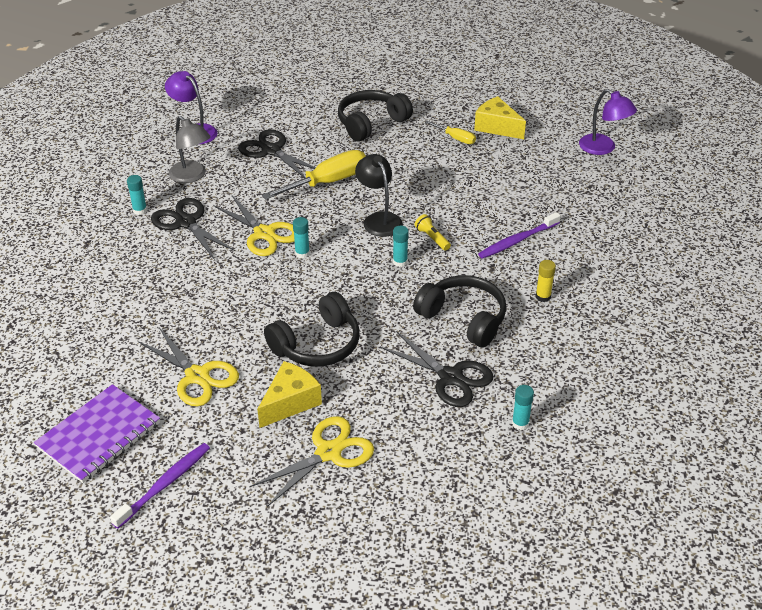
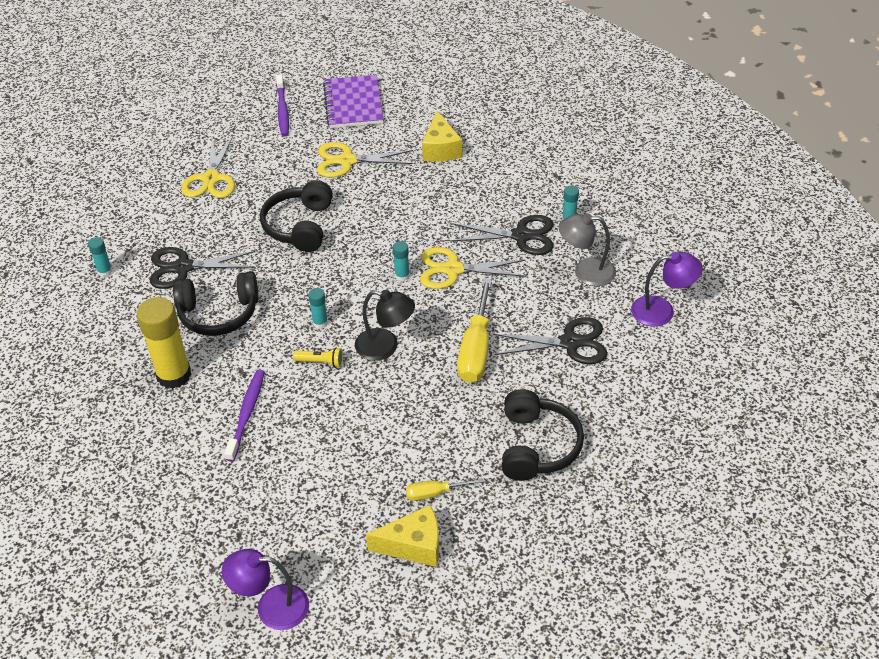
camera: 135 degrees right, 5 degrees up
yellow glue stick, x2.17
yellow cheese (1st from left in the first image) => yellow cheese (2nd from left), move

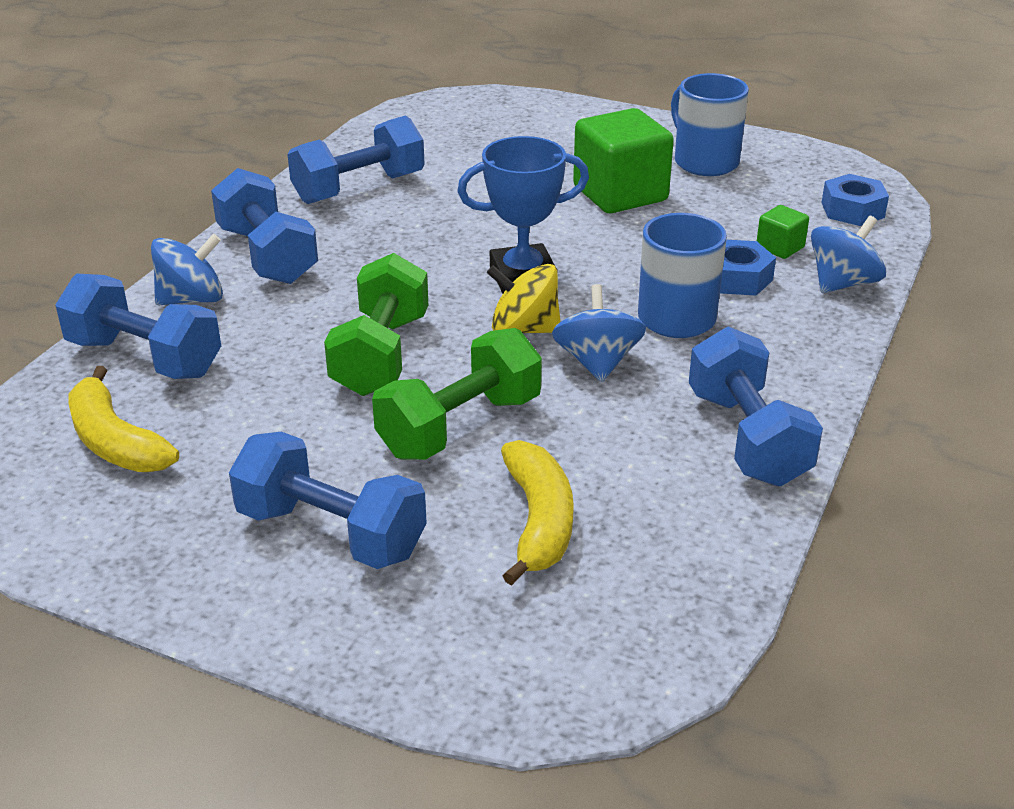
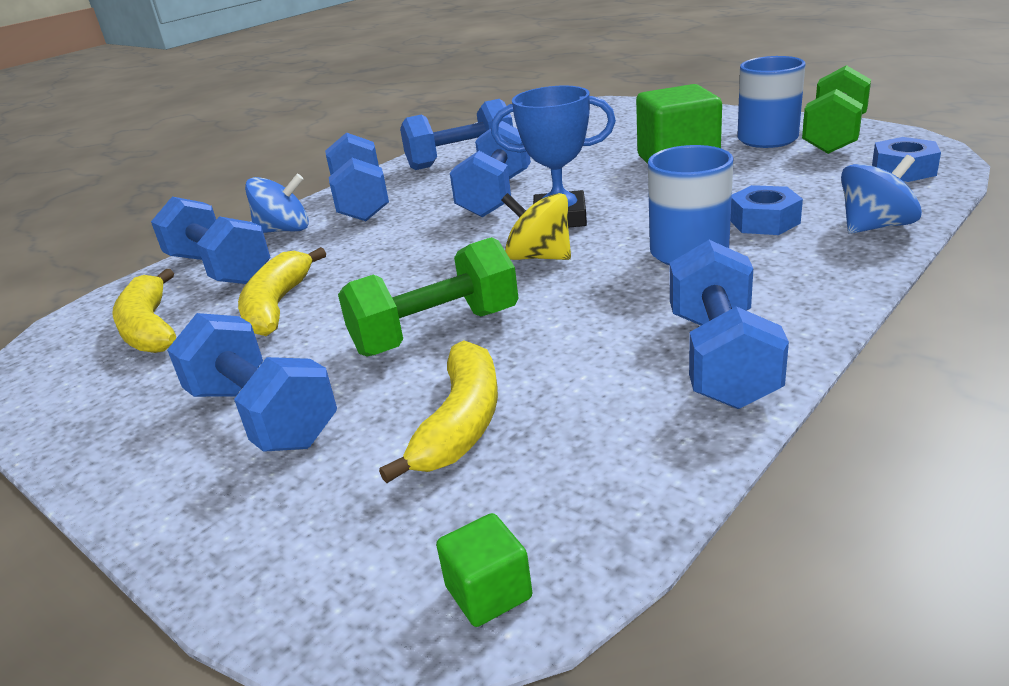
camera: 20 degrees right, 5 degrees down
nothing => yellow banana (2nd from left)
green cube (2nd from left in the first image) => green cube (1st from left), move
nothing => blue dumbbell (5th from left)
green dumbbell (1st from left in the first image) => green dumbbell (2nd from left), move
blue spinning top (2nd from left) => nothing

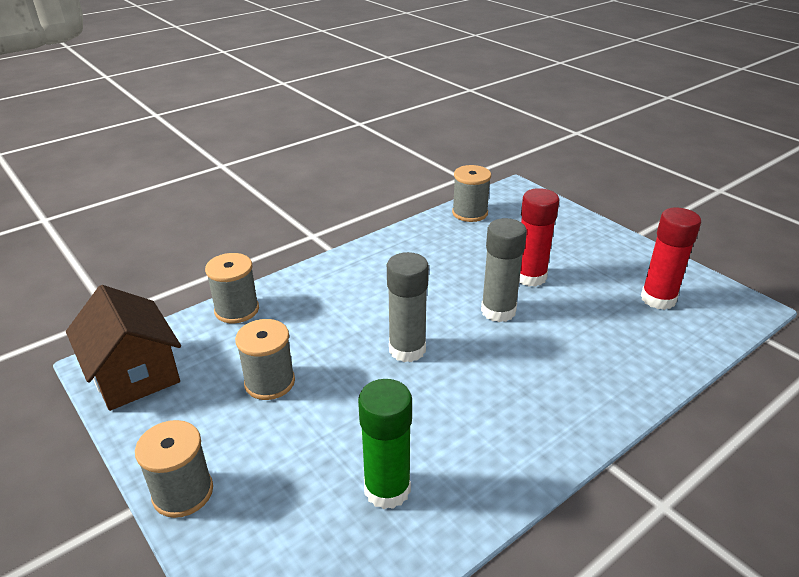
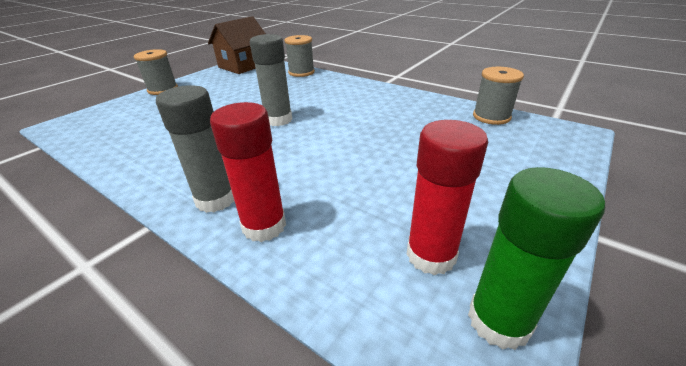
camera: 75 degrees right, 0 degrees up
grey glue stick (2nd from left in the first image) => grey glue stick (1st from left), move
red glue stick (1st from left), move
green glue stick, move
grey spool (3rd from left) => nothing

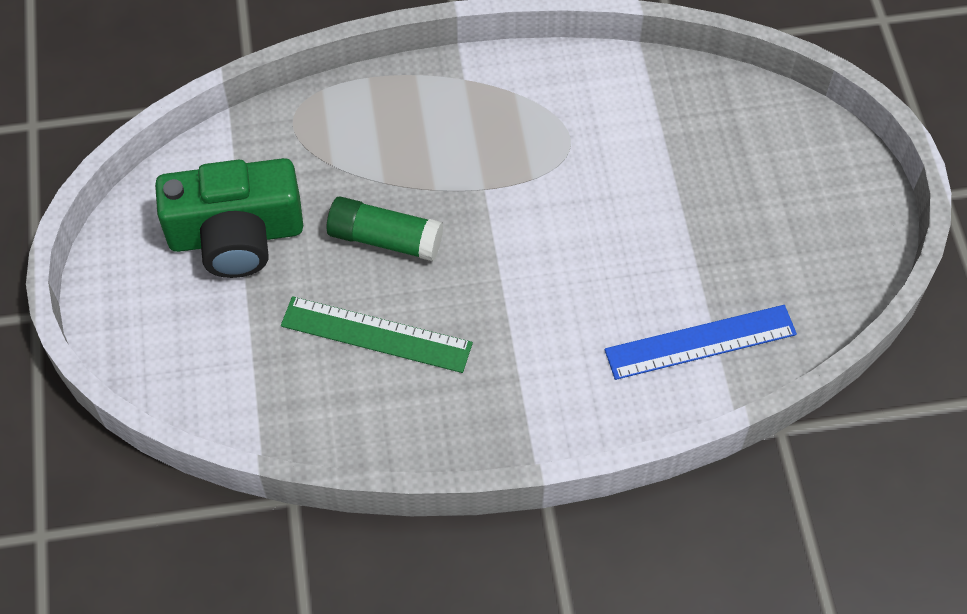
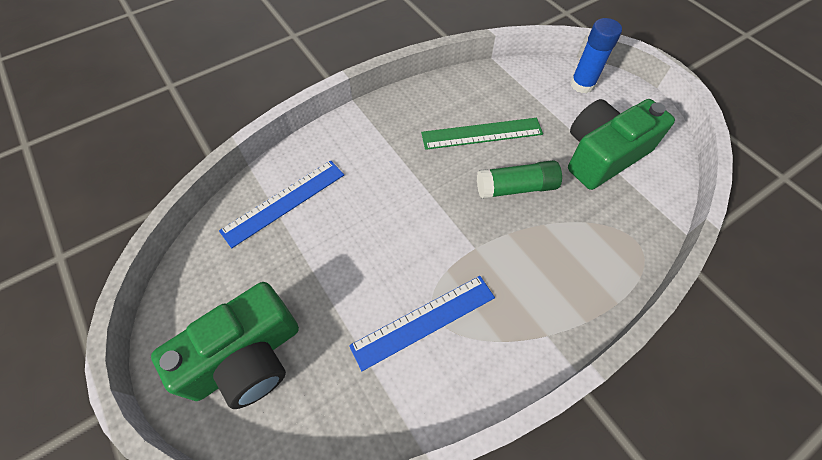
camera: 155 degrees right, 0 degrees up
nothing => green camera (1st from left)
nothing => blue ruler (2nd from left)
nothing => blue glue stick

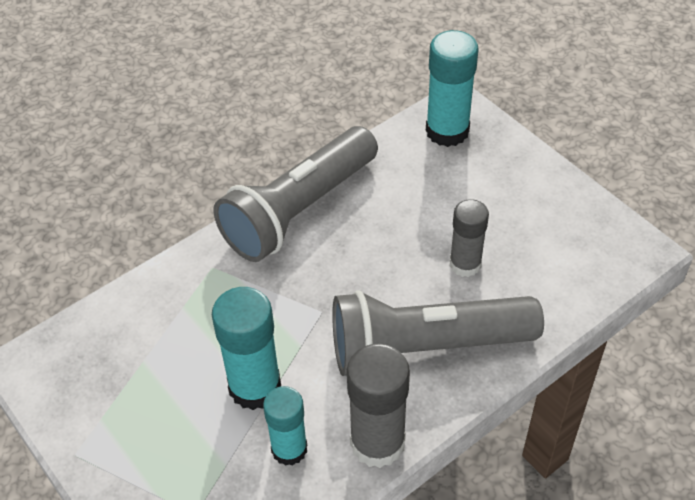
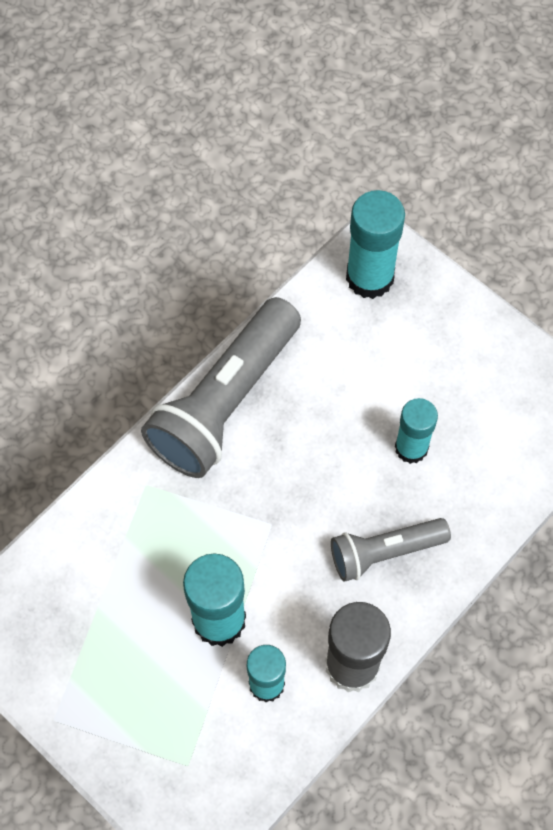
camera: 10 degrees left, 15 degrees up
grey flashlight (2nd from left), x0.56
grey glue stick (2nd from left) => turquoise glue stick (4th from left)

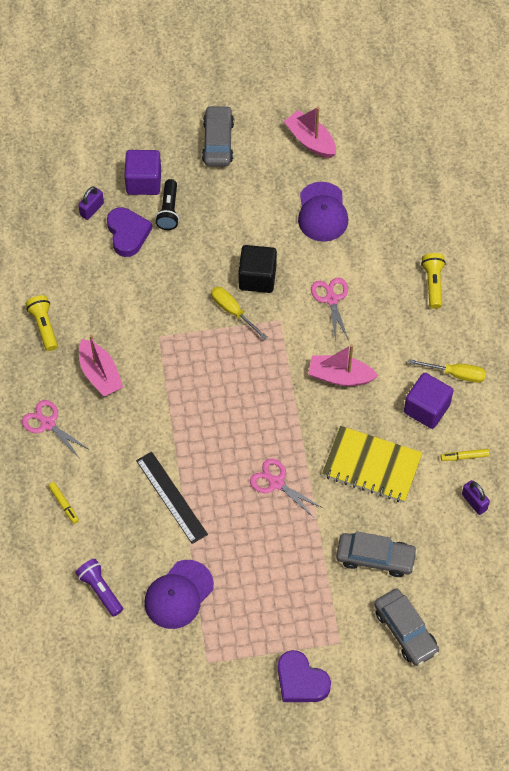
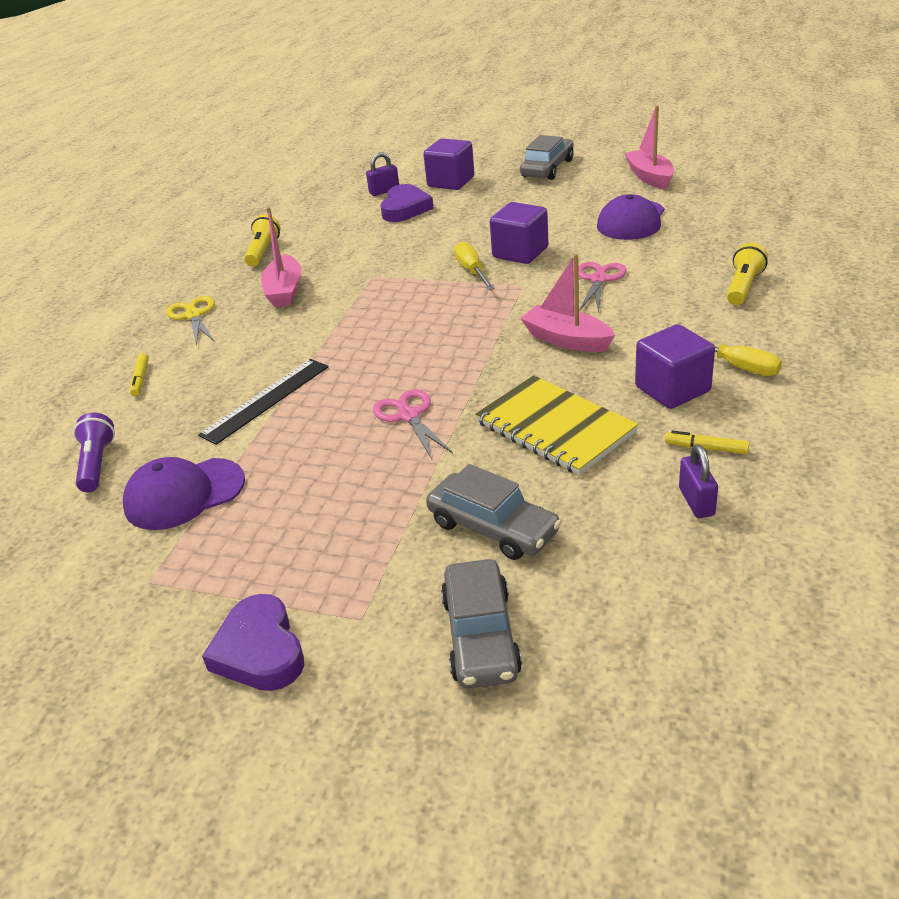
camera: 30 degrees right, 25 degrees down
pink scissors (1st from left) => yellow scissors
black ruler, 45 degrees clockwise
black cube => purple cube (2nd from left)
black flashlight => nothing

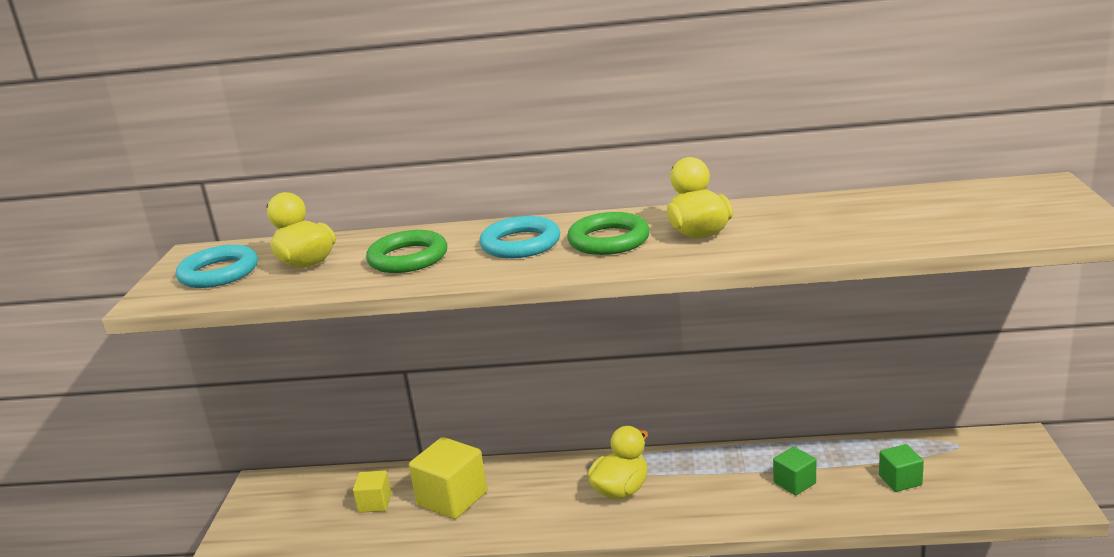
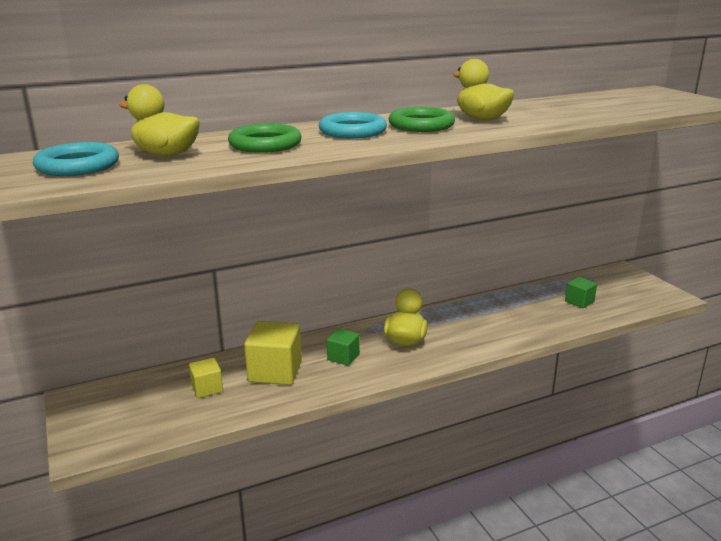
camera: 30 degrees left, 0 degrees up
green cube (1st from left), move

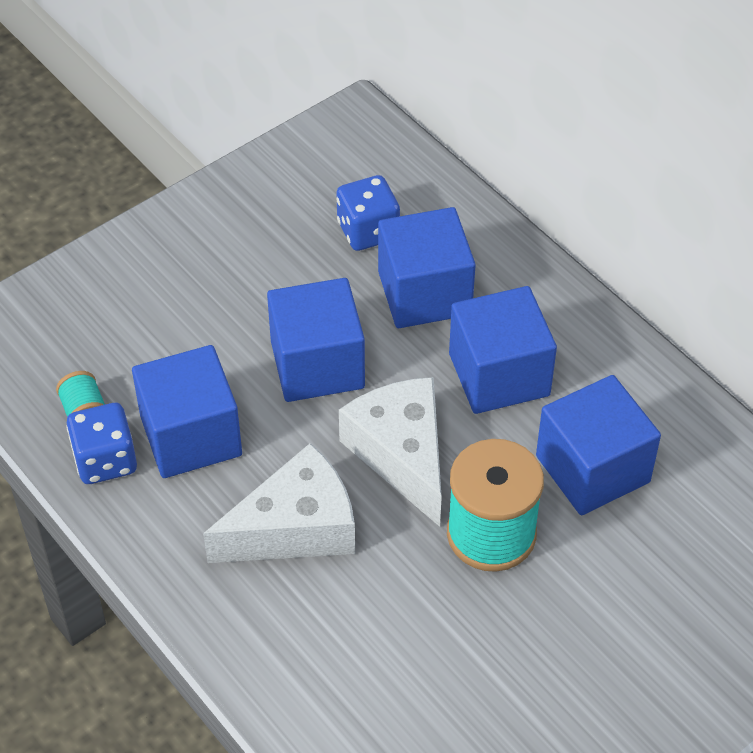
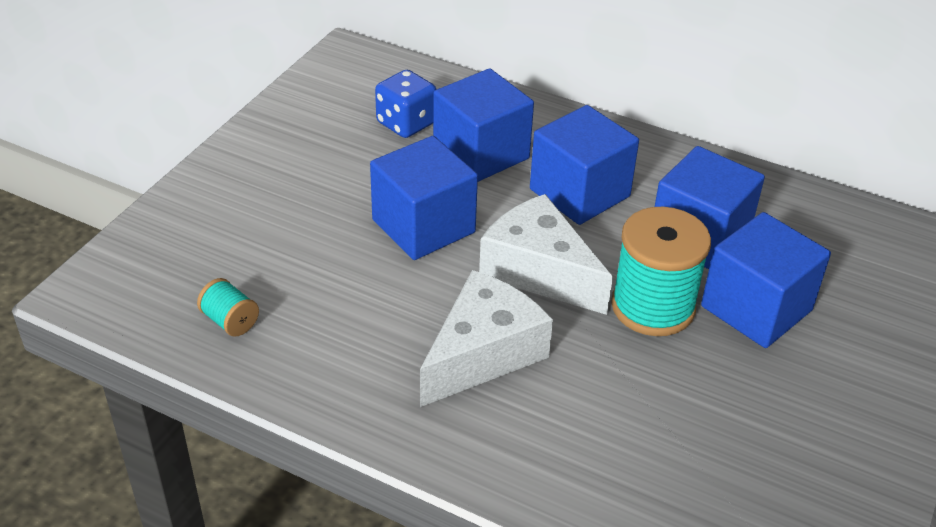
camera: 25 degrees left, 10 degrees down
blue cube (1st from left in the first image) => blue cube (5th from left), move
blue dice (1st from left) => nothing

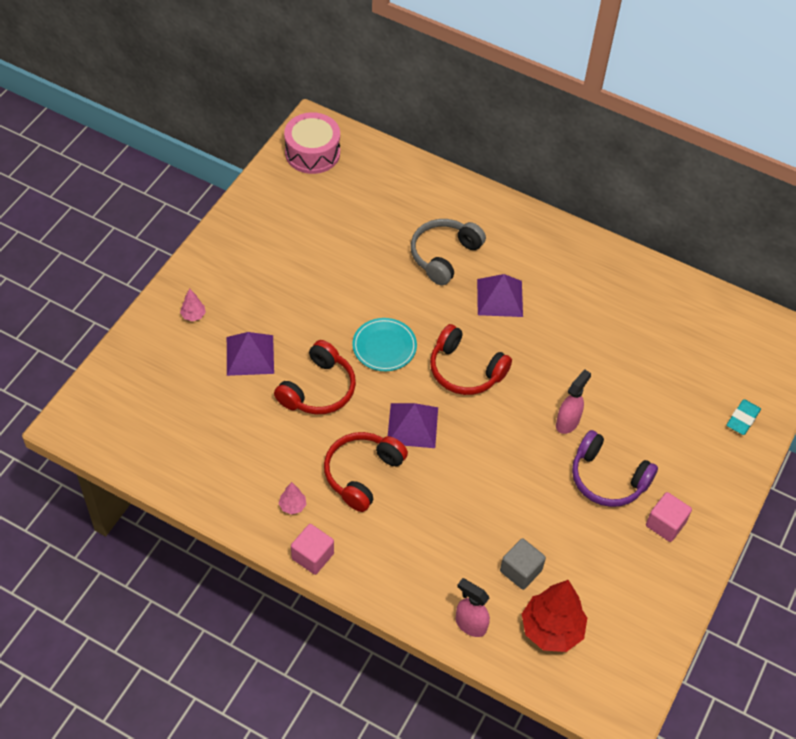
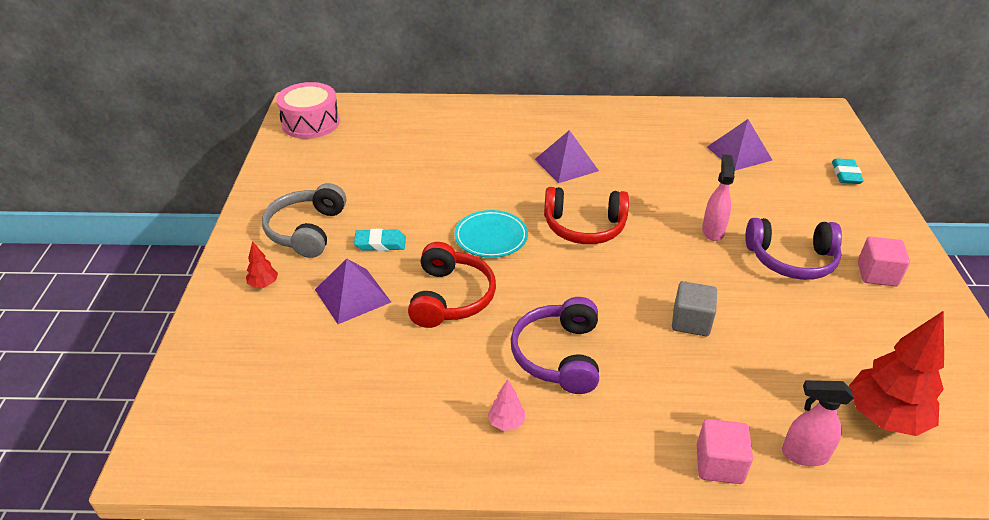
camera: 25 degrees left, 15 degrees down
pink tree (1st from left) => red tree (1st from left)
grey headphones, move
nothing => turquoise eraser (1st from left)
red headphones (2nd from left) => purple headphones (1st from left)
grey cube, move
pink cube (1st from left), move
purple pyramid (2nd from left in the first image) => purple pyramid (3rd from left), move

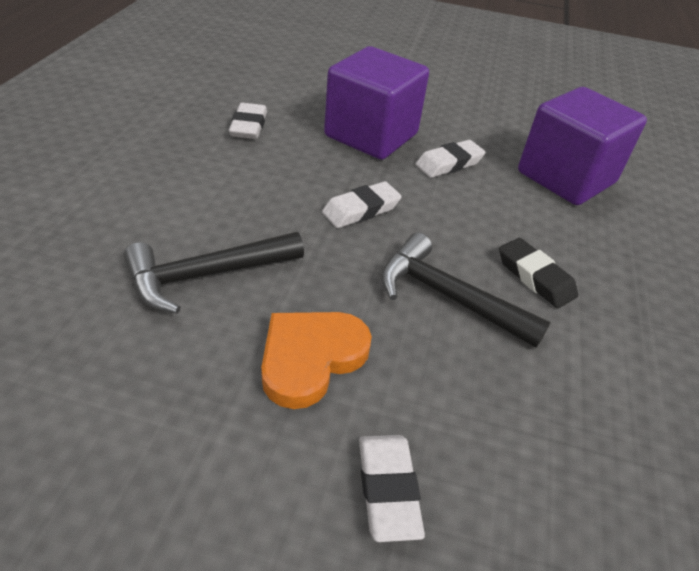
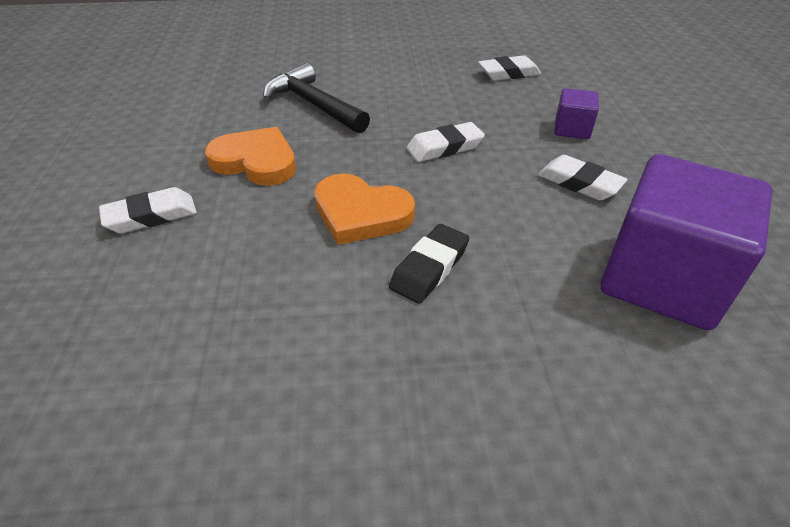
camera: 75 degrees right, 0 degrees up
black hammer (2nd from left) => orange heart (2nd from left)
white eraser (2nd from left), 60 degrees counterclockwise
purple cube (1st from left), x0.45

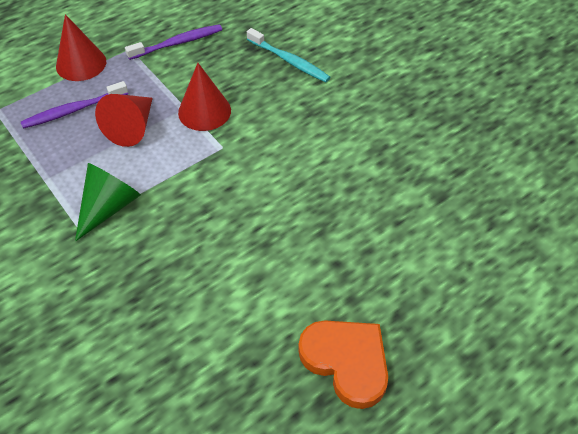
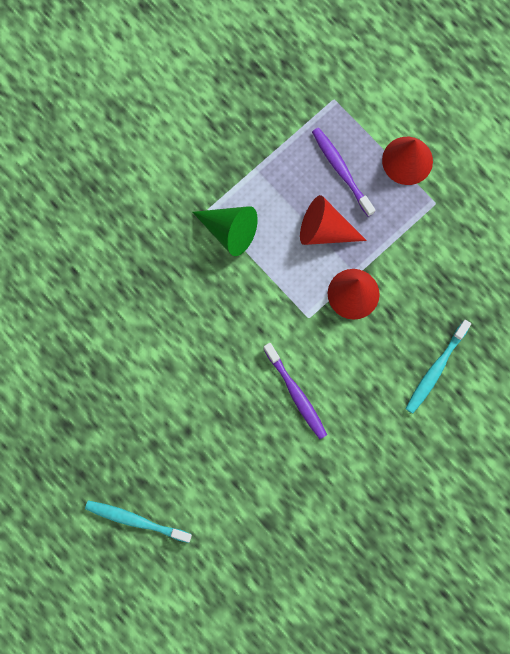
camera: 85 degrees right, 25 degrees up
nothing => turquoise toothbrush (1st from left)
purple toothbrush (2nd from left in the first image) => purple toothbrush (1st from left), move
orange heart => nothing

